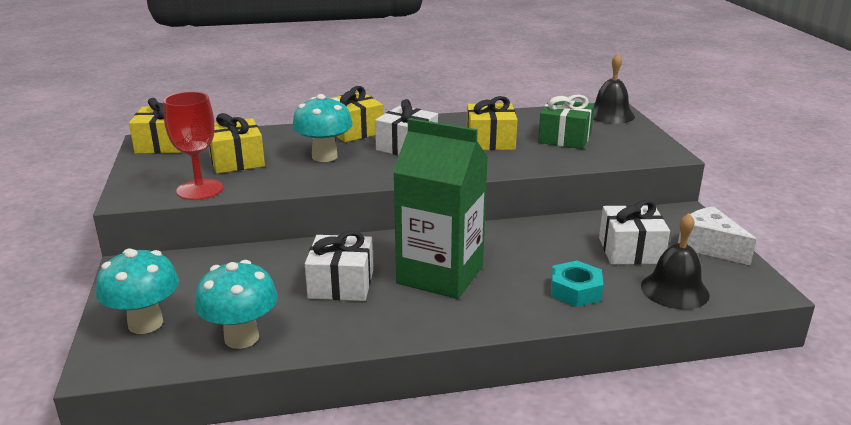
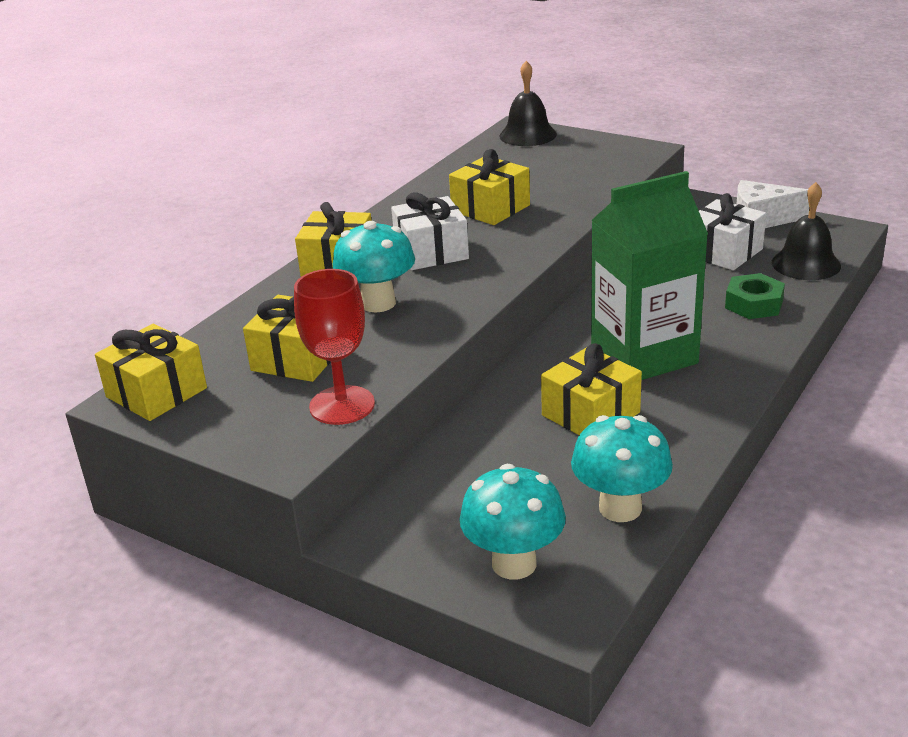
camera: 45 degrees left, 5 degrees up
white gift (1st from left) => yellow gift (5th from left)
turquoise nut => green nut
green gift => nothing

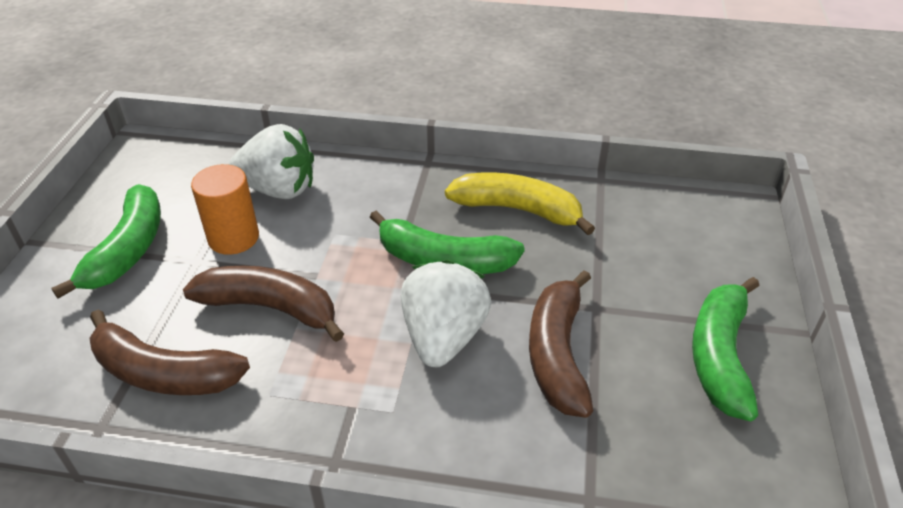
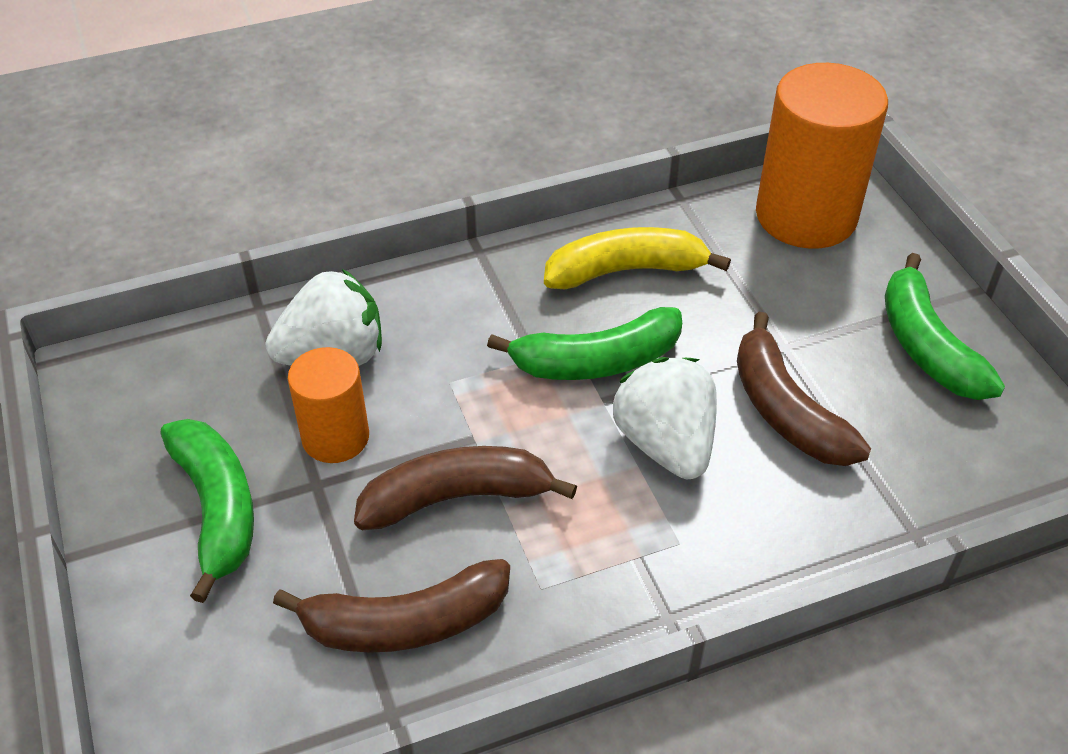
camera: 30 degrees left, 5 degrees up
nothing => orange cylinder (2nd from left)

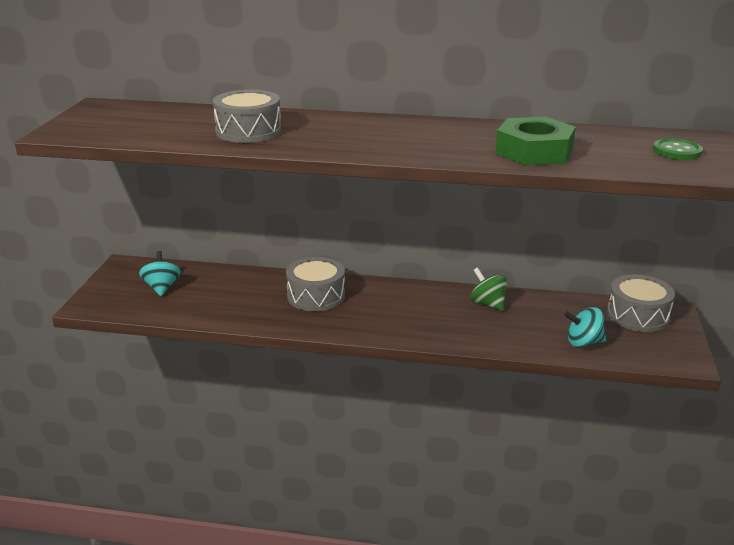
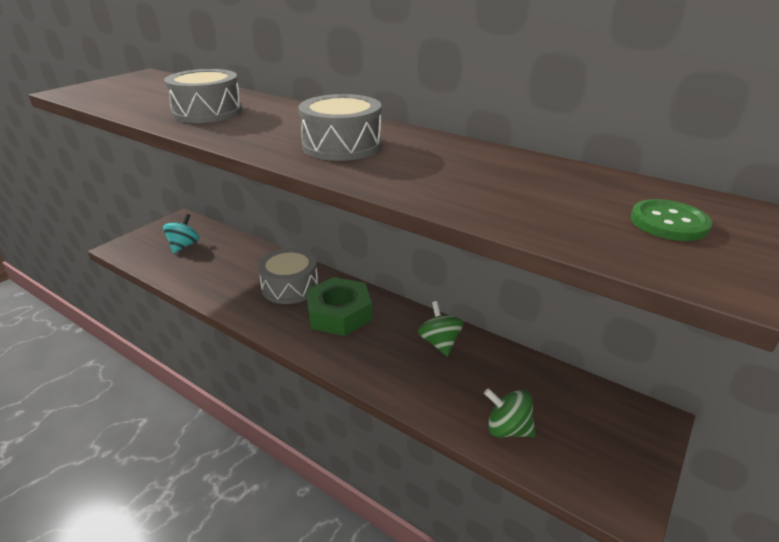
camera: 25 degrees right, 5 degrees up
grey drum (3rd from left), move
green nut, move
turquoise spinning top (2nd from left) => green spinning top (2nd from left)

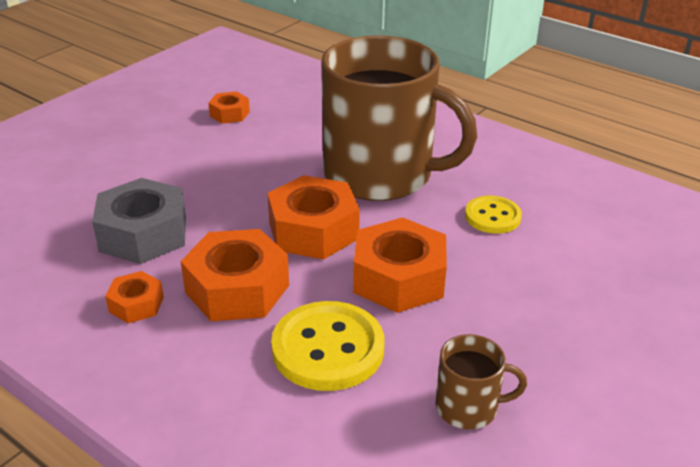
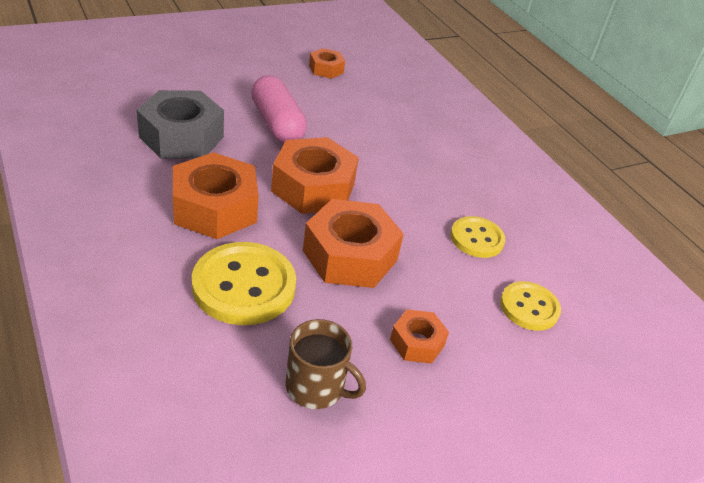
camera: 20 degrees right, 5 degrees up
nothing => pink capsule
orange nut (1st from left in the first image) => orange nut (5th from left), move
nothing => yellow button (3rd from left)
brown mug (1st from left) => nothing

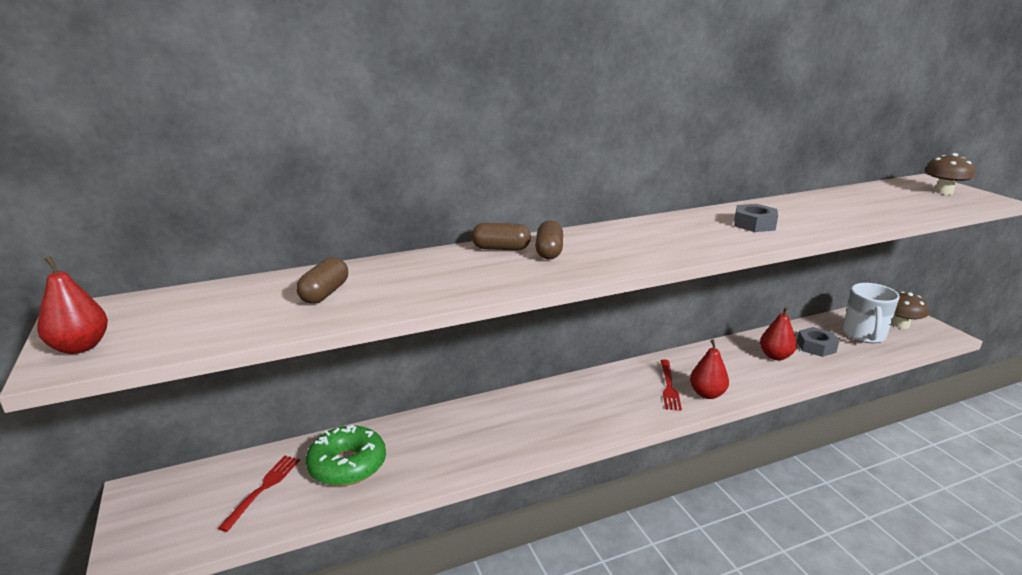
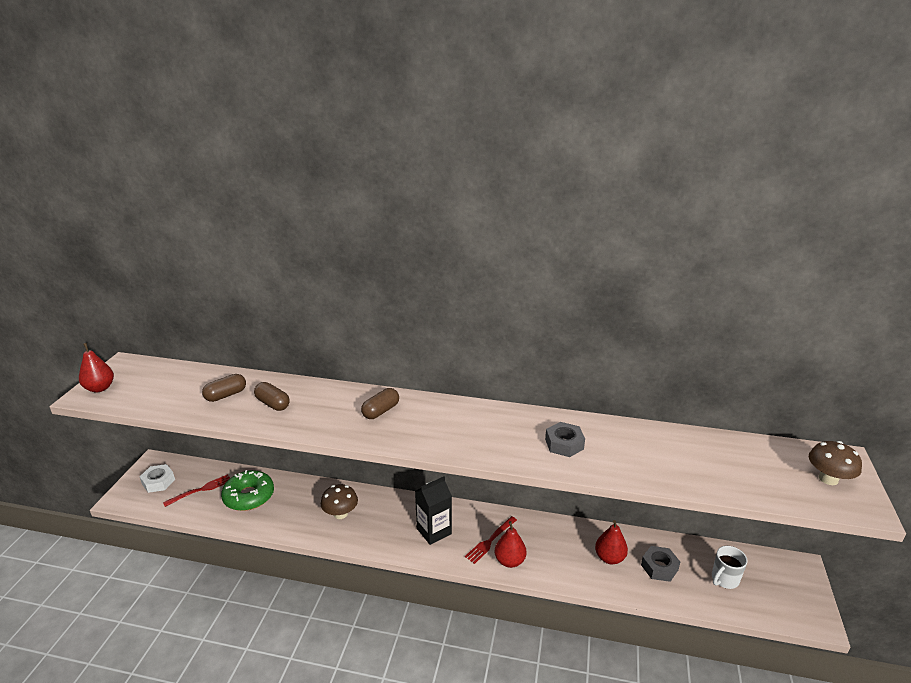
camera: 35 degrees right, 5 degrees up
nothing => white nut
brown capsule (2nd from left), move
brown mushroom (1st from left), move
nothing => black carton
white mug, x0.66

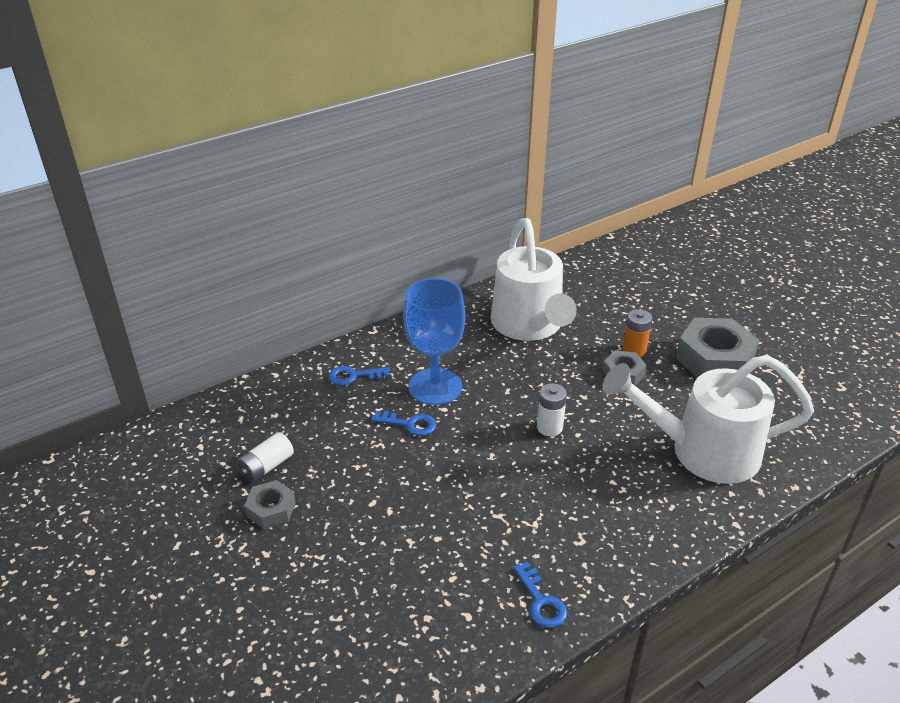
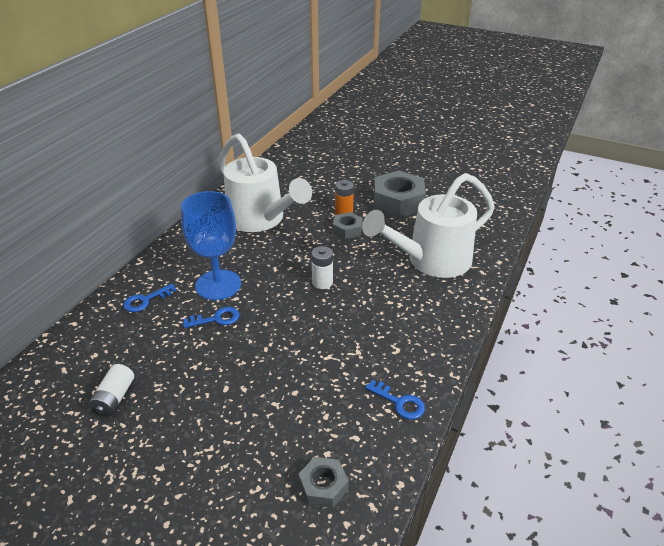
camera: 30 degrees left, 0 degrees up
grey nut (1st from left), move

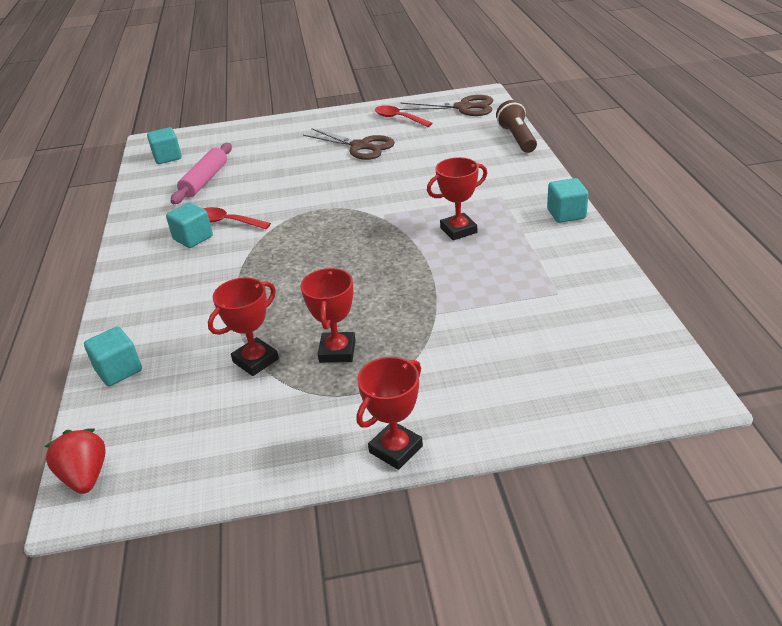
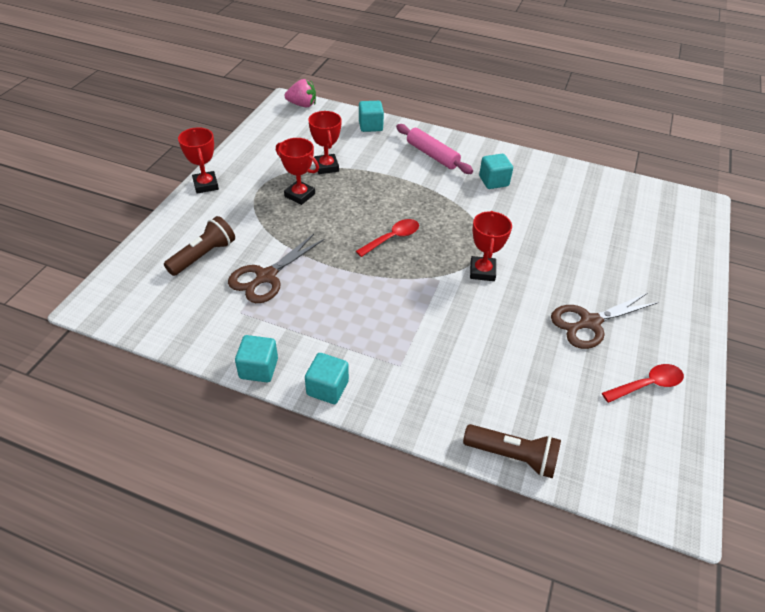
camera: 115 degrees right, 10 degrees up
nothing => brown flashlight (1st from left)
brown scissors (2nd from left in the first image) => brown scissors (1st from left), move
turquoise cube (2nd from left in the first image) => turquoise cube (1st from left), move
red strawberry => pink strawberry
red spoon (1st from left), move
pink rolling pin, move
red trophy (4th from left), move

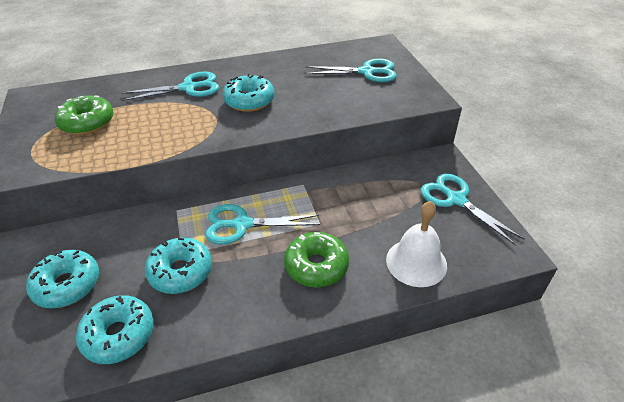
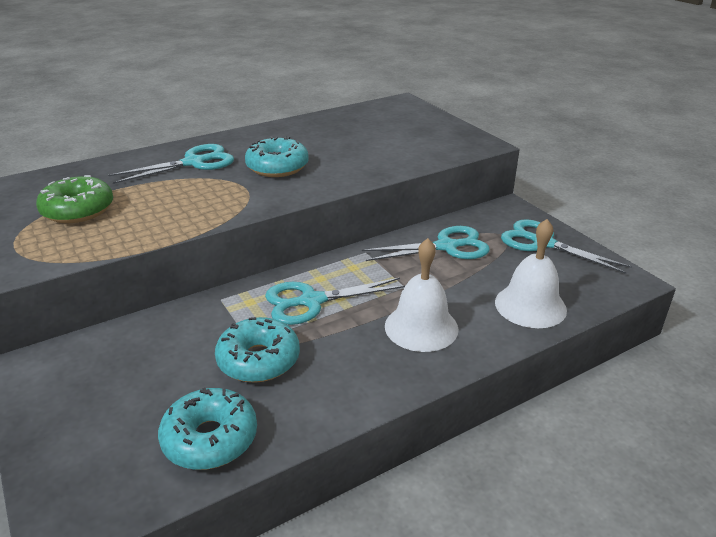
camera: 15 degrees left, 10 degrees down
turquoise scissors (3rd from left), move
green donut (2nd from left) => white bell (1st from left)
turquoise donut (1st from left) => nothing

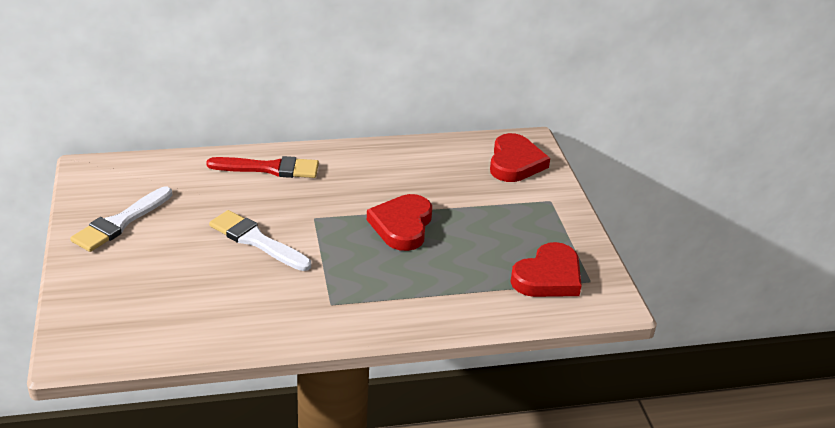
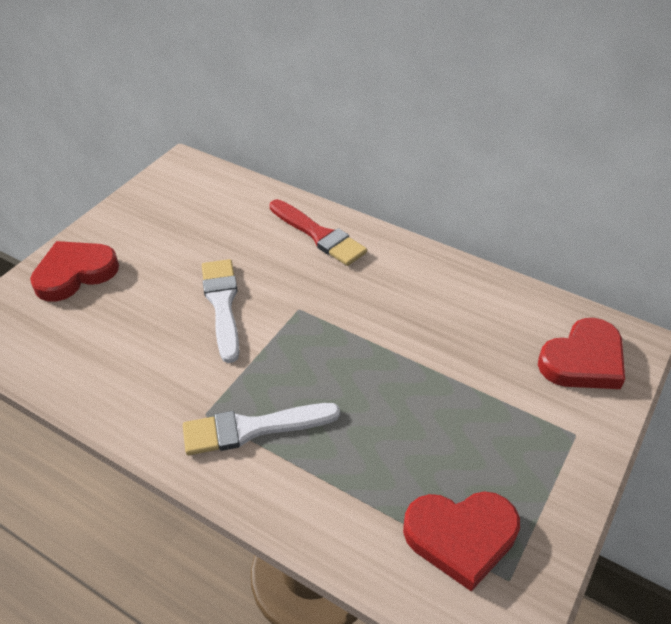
camera: 45 degrees right, 10 degrees up
red heart (1st from left), move
white brush (1st from left in the first image) => white brush (2nd from left), move

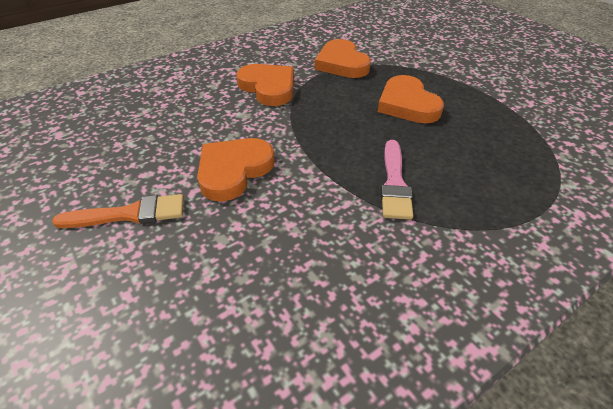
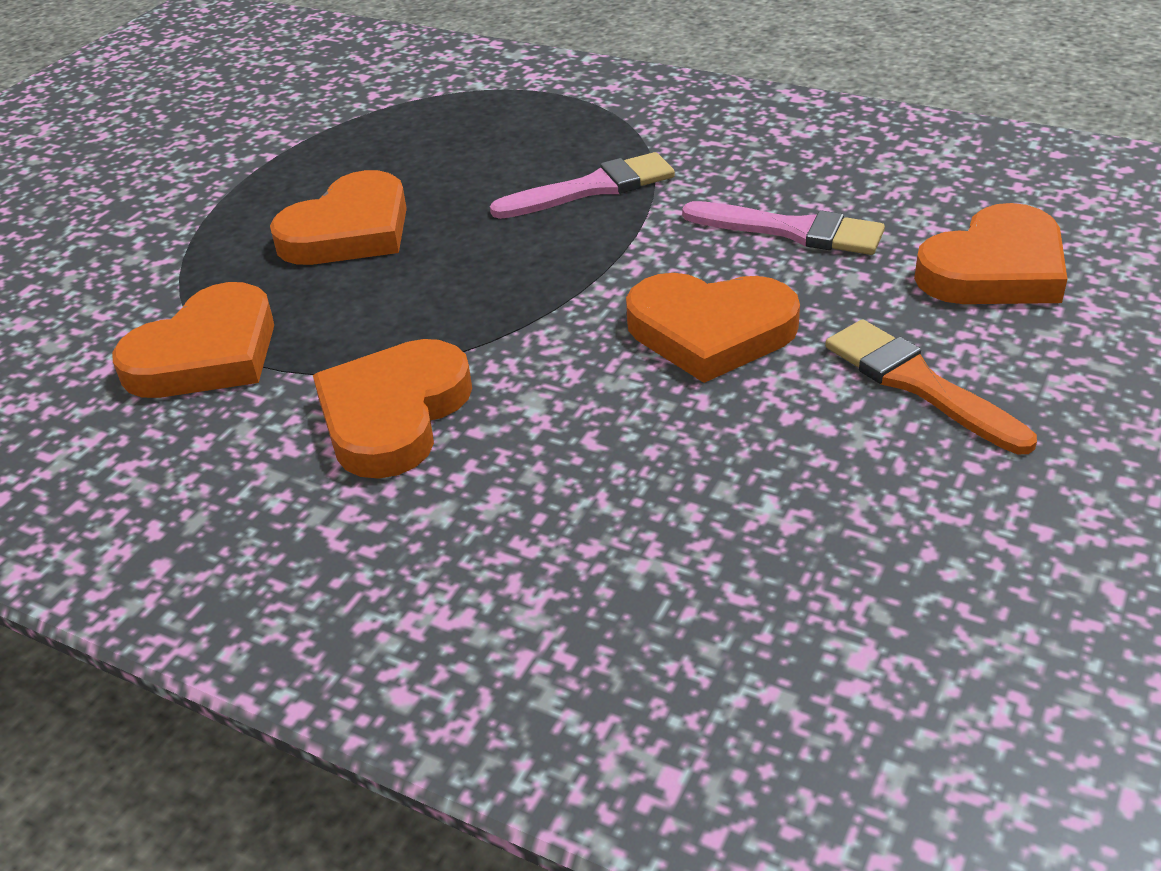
camera: 115 degrees left, 5 degrees down
nothing => pink brush (2nd from left)
nothing => orange heart (5th from left)

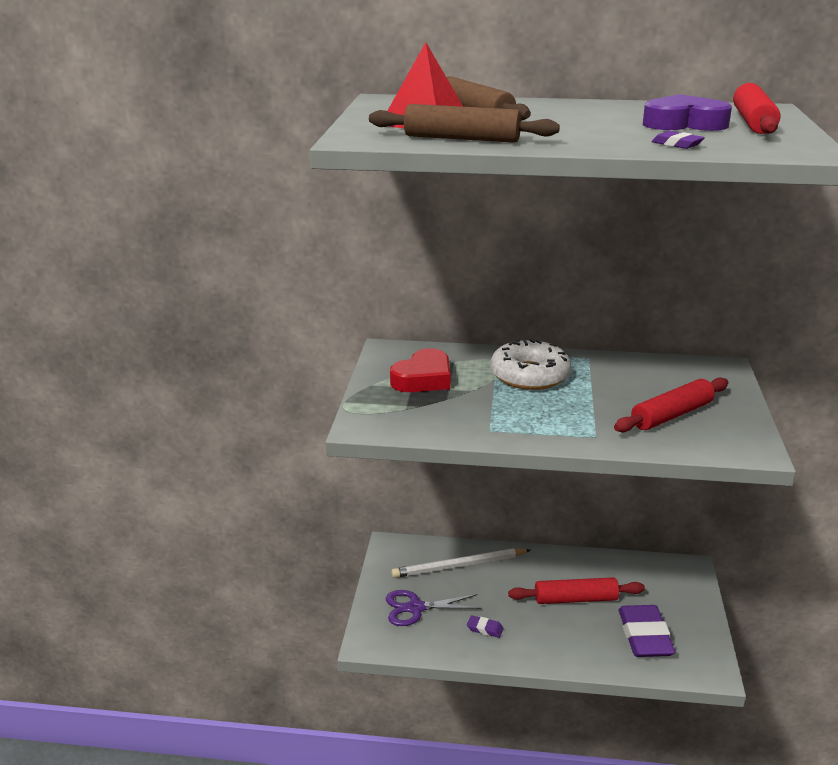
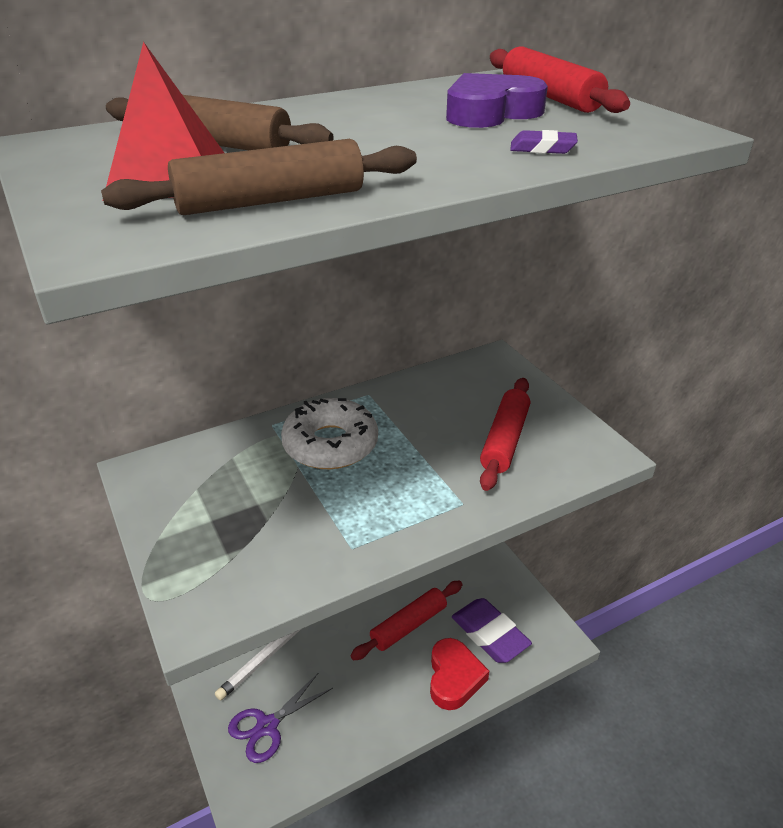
camera: 35 degrees left, 10 degrees up
red heart, move
purple eraser (1st from left) => nothing

